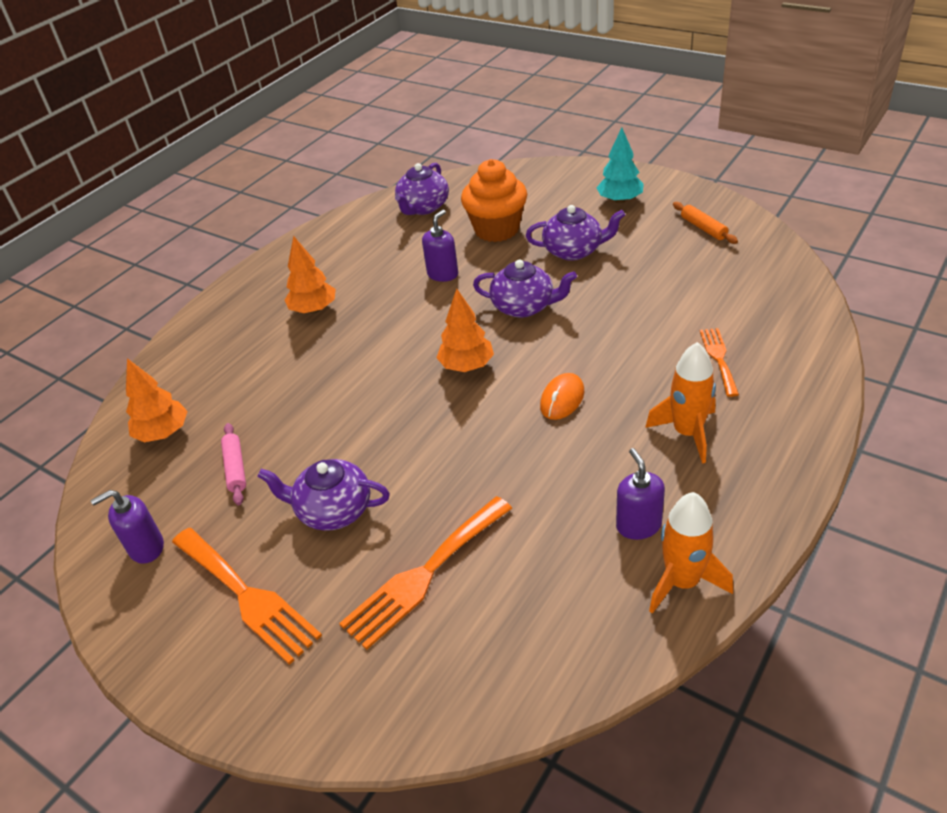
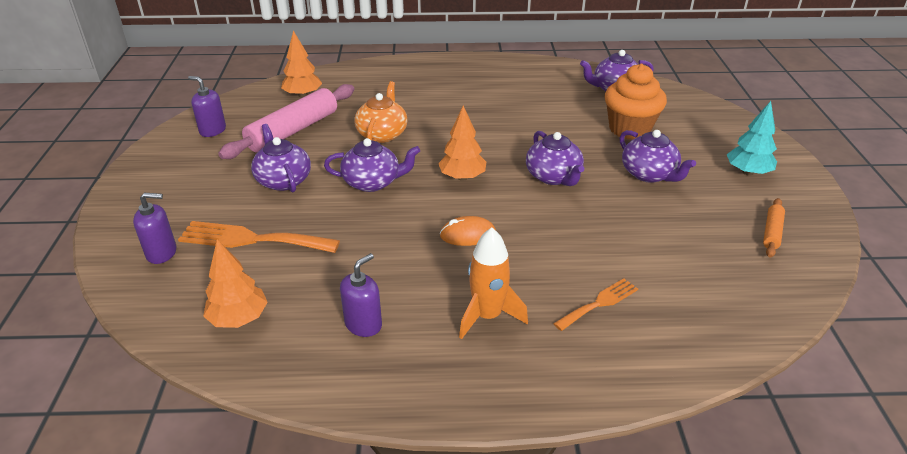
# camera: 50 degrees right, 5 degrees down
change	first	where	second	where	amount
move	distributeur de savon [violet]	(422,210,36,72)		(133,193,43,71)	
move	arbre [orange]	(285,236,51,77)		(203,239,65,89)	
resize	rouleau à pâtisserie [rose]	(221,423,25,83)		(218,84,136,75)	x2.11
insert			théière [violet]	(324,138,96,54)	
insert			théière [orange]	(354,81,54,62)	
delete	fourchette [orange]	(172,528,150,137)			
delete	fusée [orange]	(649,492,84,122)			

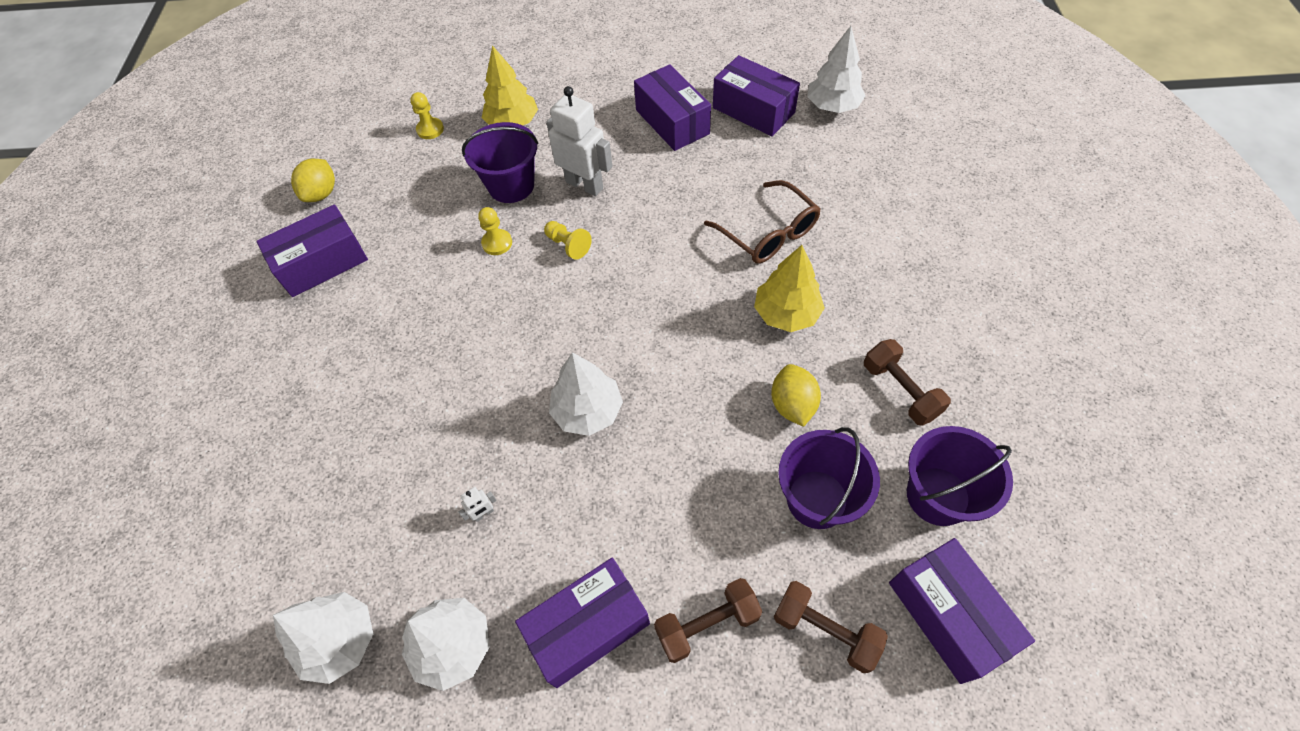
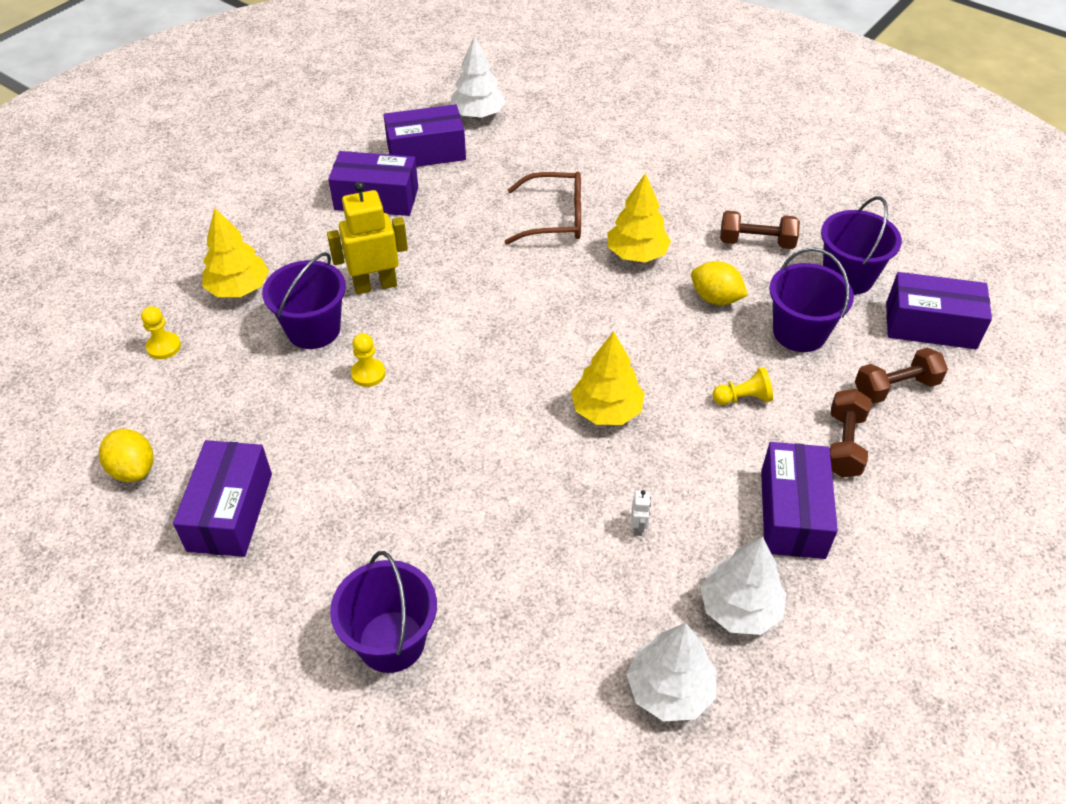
# camera: 55 degrees left, 10 degrees down
change	first	where	second	where	amount
recolor	robot [blanc]	(546,86,67,110)	robot [jaune]	(327,181,81,114)	
insert			seau [violet]	(330,551,107,122)	
recolor	arbre [blanc]	(549,352,74,84)	arbre [jaune]	(571,331,74,94)	
move	pion [jaune]	(544,221,48,39)		(712,367,61,38)	

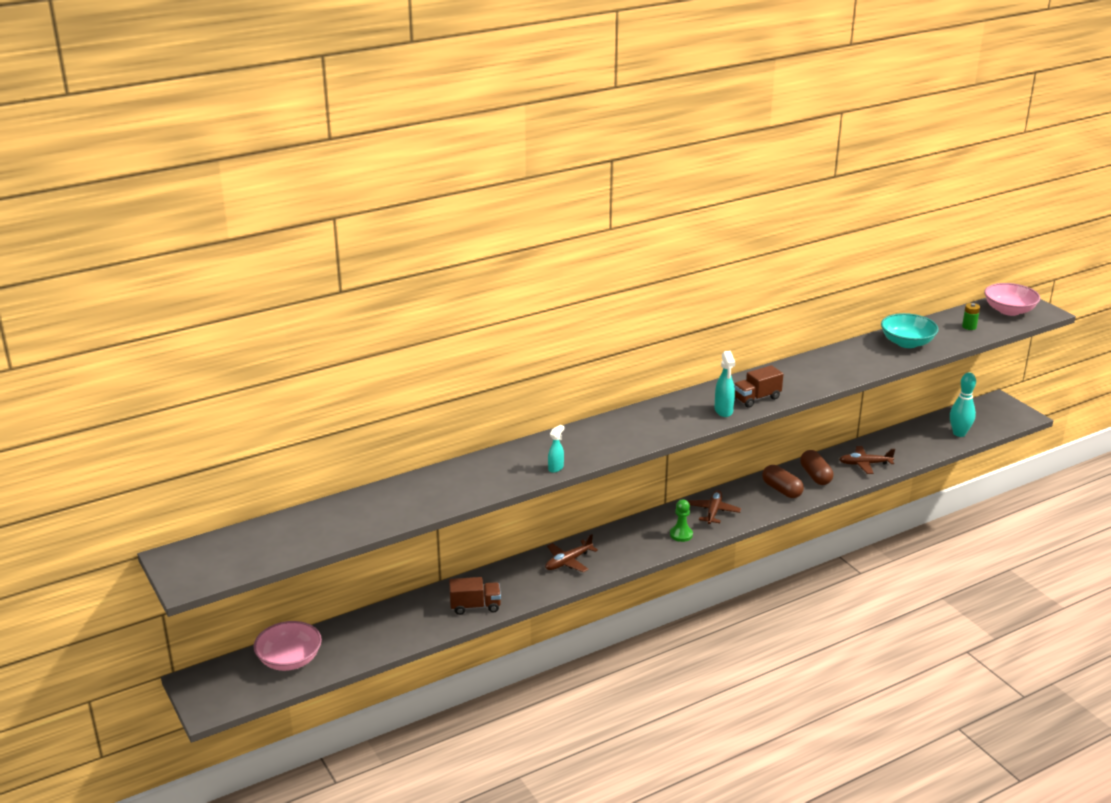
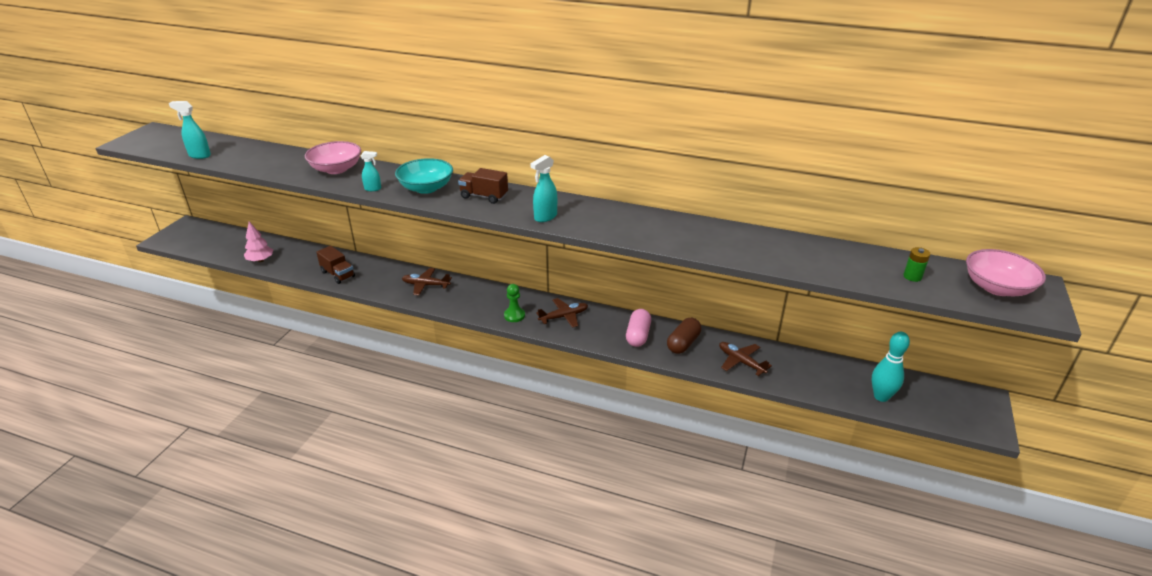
# camera: 50 degrees right, 5 degrees up
change	first	where	second	where	amount
insert			vaporisateur [turquoise]	(169,101,42,58)	
insert			arbre [rose]	(244,222,29,40)	
move	bol [rose]	(254,621,68,50)		(305,141,56,33)	
move	bol [turquoise]	(881,313,58,35)		(395,158,58,36)	
move	camion [marron]	(734,365,50,43)		(458,168,50,36)	
recolor	gélule [marron]	(762,465,42,33)	gélule [rose]	(626,309,25,38)	

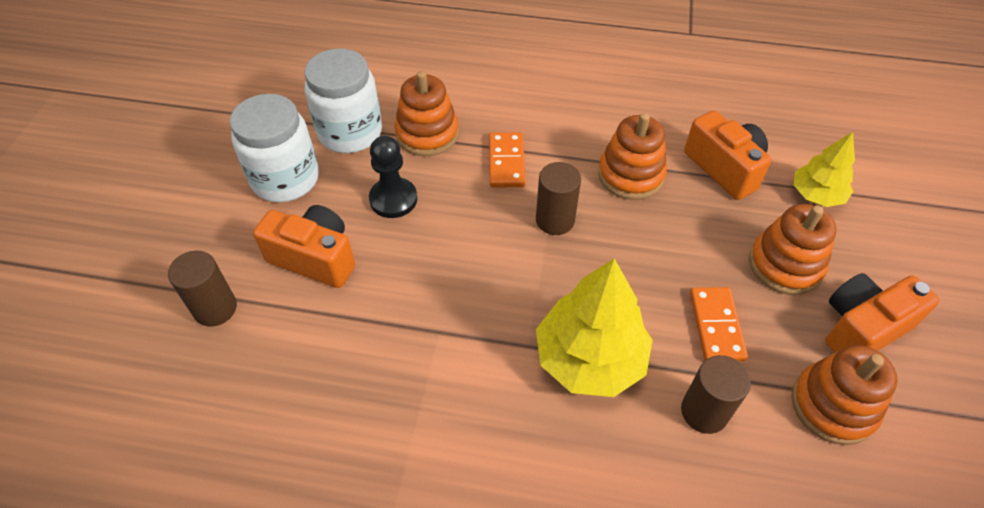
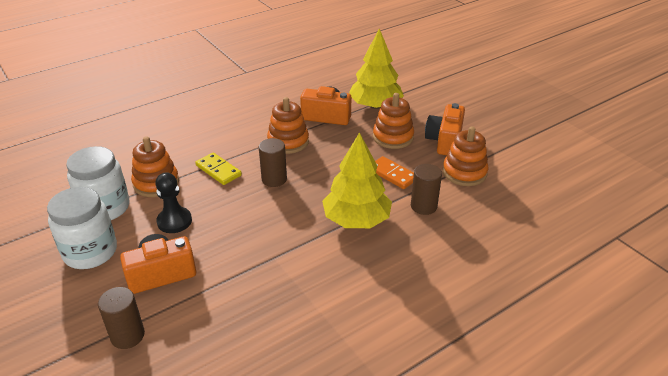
# camera: 45 degrees left, 15 degrees down
change	first	where	second	where	amount
recolor	domino [orange]	(489,132,36,55)	domino [jaune]	(195,153,47,32)	
resize	arbre [jaune]	(794,132,61,75)		(349,28,55,81)	x1.68

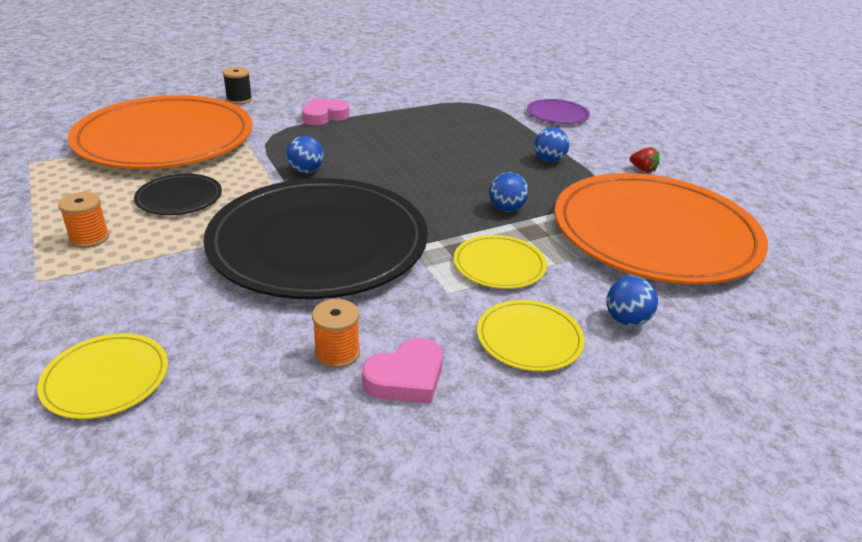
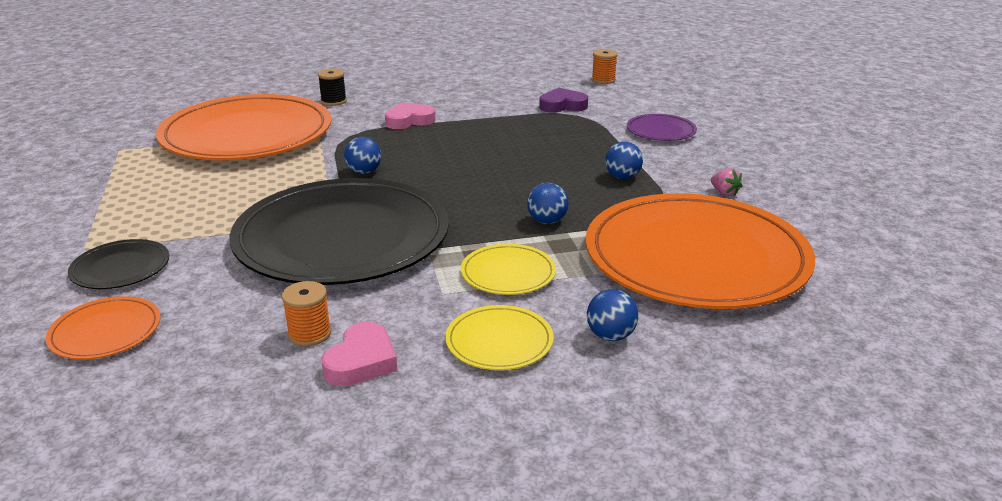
# camera: 15 degrees right, 5 degrees down
change	first	where	second	where	amount
recolor	assiette [jaune]	(37,333,131,86)	assiette [orange]	(45,296,116,64)	
move	assiette [noir]	(134,174,88,41)		(68,239,101,50)	
rotate	cœur [rose]	(362,338,81,66)		(321,322,76,64)	45 degrees counterclockwise
insert			cœur [violet]	(539,88,49,25)	
move	bobine [orange]	(58,192,51,56)		(592,49,26,35)	
recolor	fraise [rouge]	(630,147,30,26)	fraise [rose]	(711,168,32,28)	

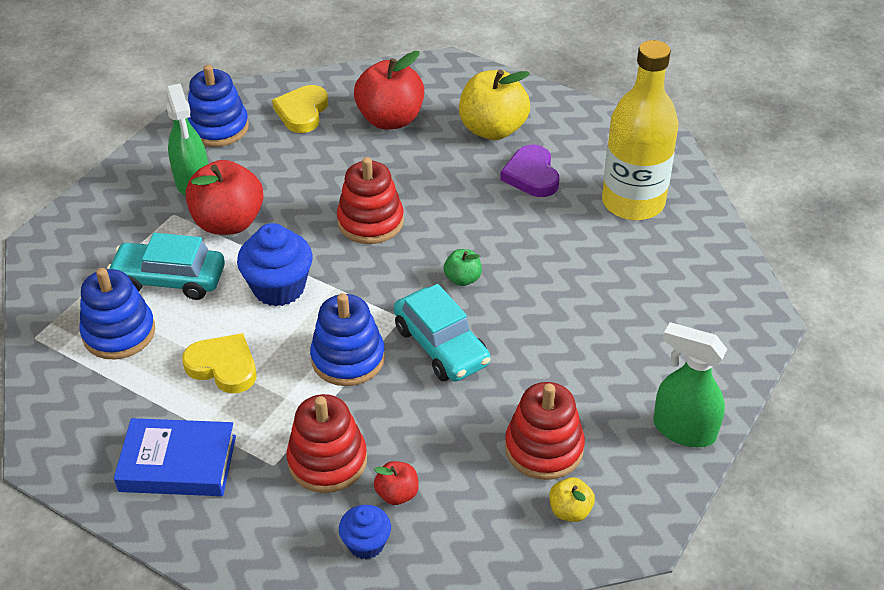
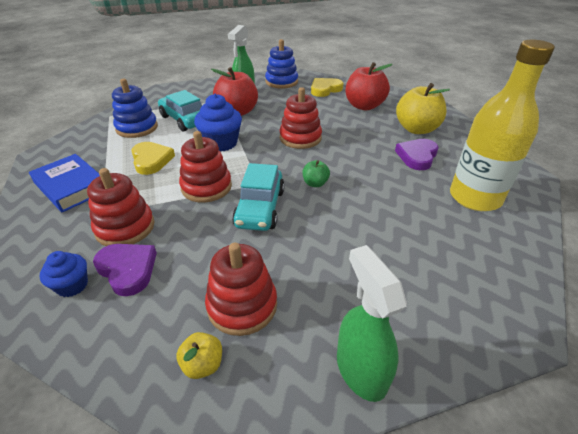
# camera: 40 degrees right, 5 degrees down
change	first	where	second	where	amount
replace	pomme [rouge]	(374,461,45,44)	cœur [violet]	(93,244,64,52)	
recolor	jouet à empiler [bleu]	(310,293,75,93)	jouet à empiler [rouge]	(179,131,53,72)	

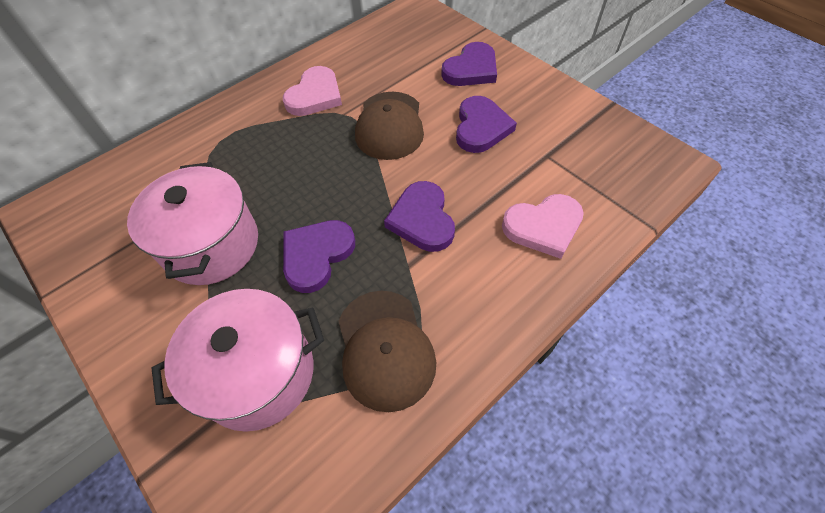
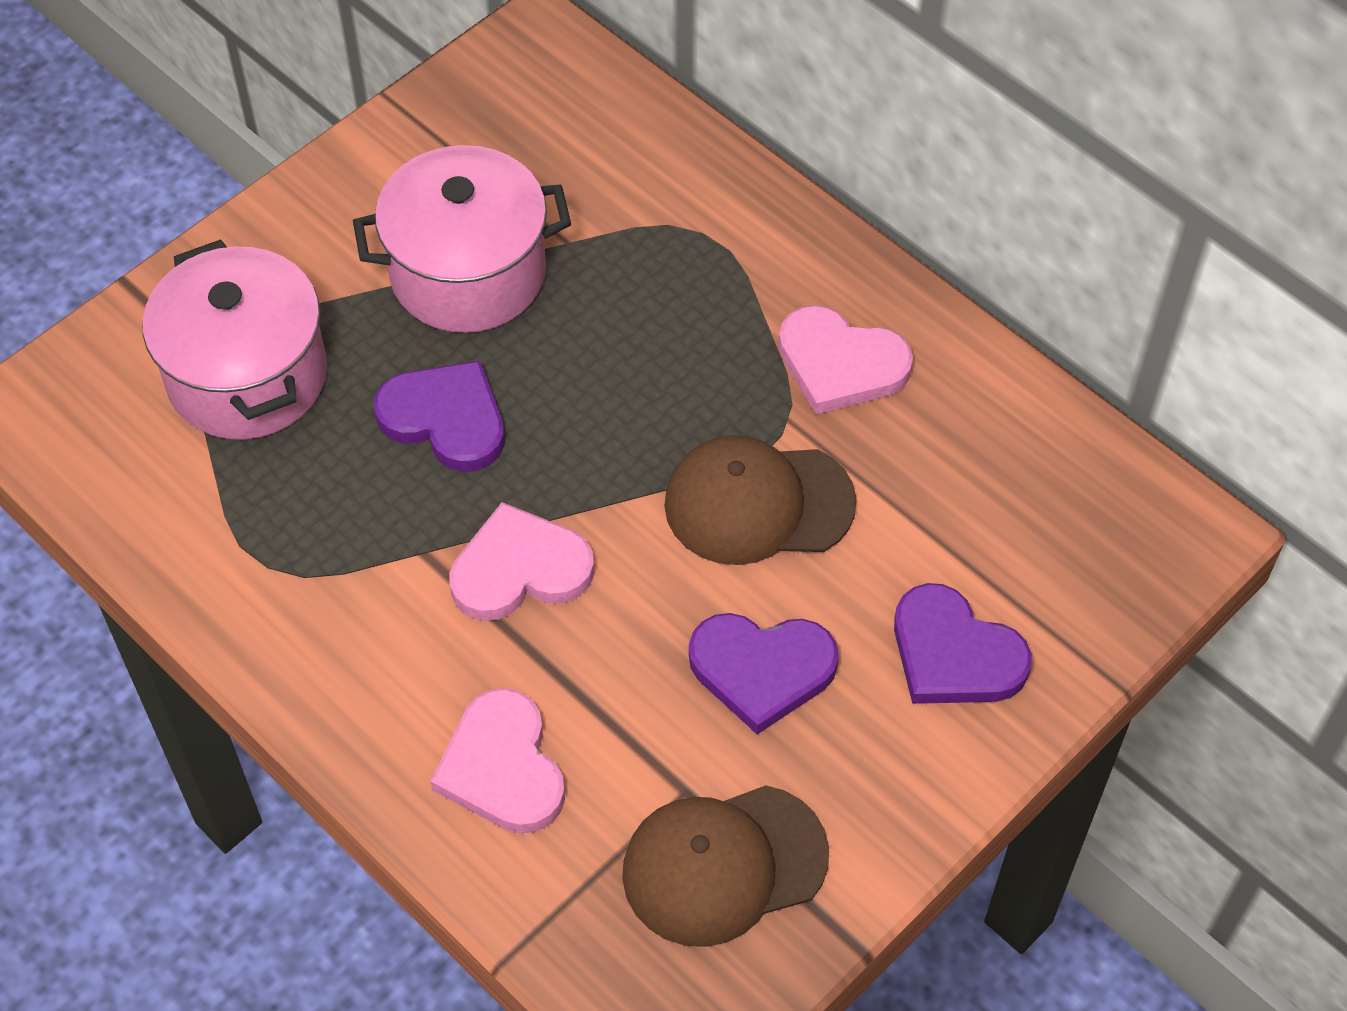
# camera: 85 degrees right, 0 degrees up
change	first	where	second	where	amount
recolor	cœur [violet]	(384,181,71,71)	cœur [rose]	(449,502,145,119)	
move	casquette [marron]	(338,291,98,121)		(622,785,207,162)	

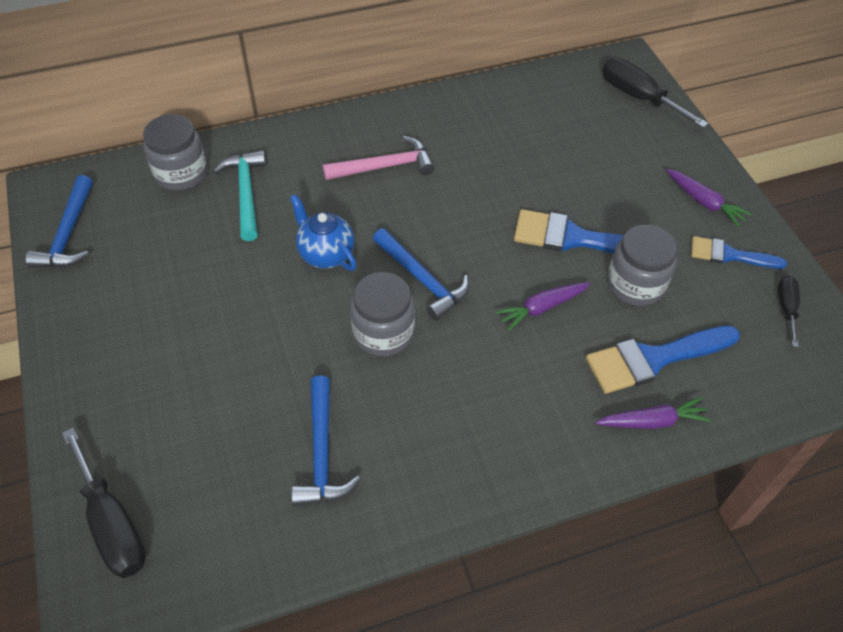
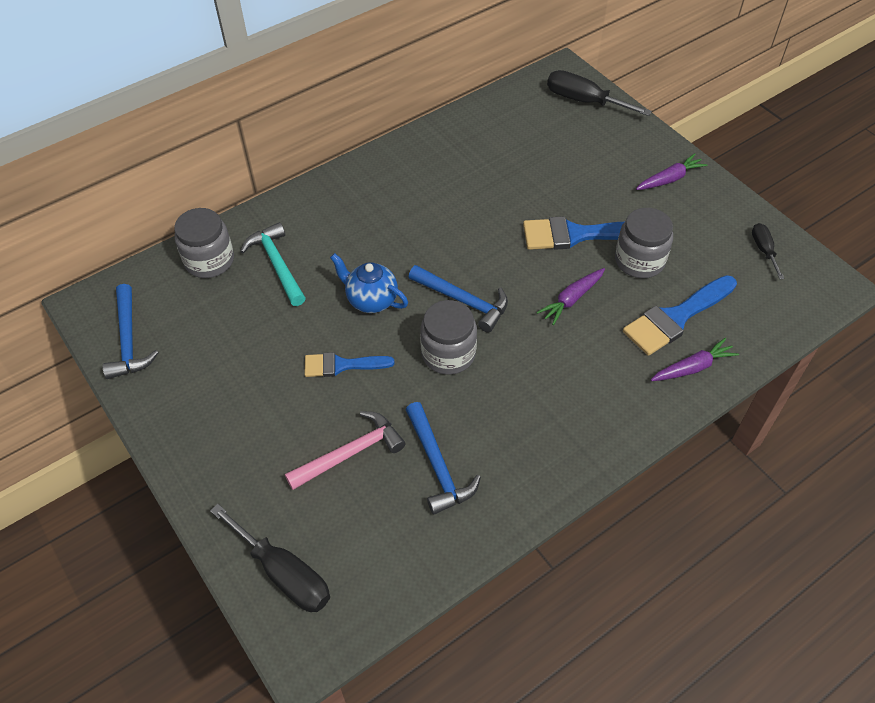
# camera: 15 degrees left, 0 degrees up
change	first	where	second	where	amount
move	marteau [rose]	(323,136,111,44)		(285,411,121,79)	
move	pinceau [bleu]	(691,236,96,33)		(304,352,90,25)	
rotate	carotte [violet]	(666,169,86,58)		(636,153,72,37)	60 degrees counterclockwise

